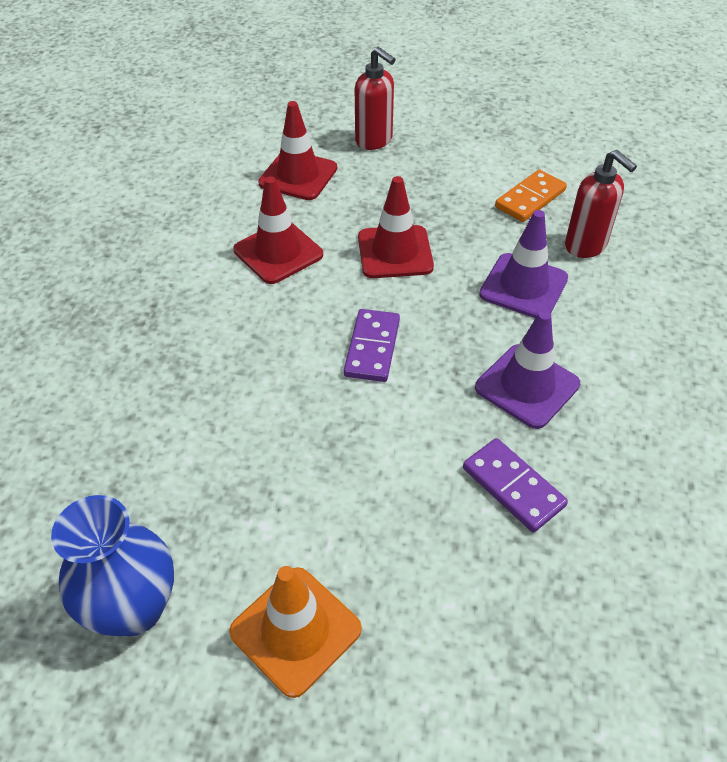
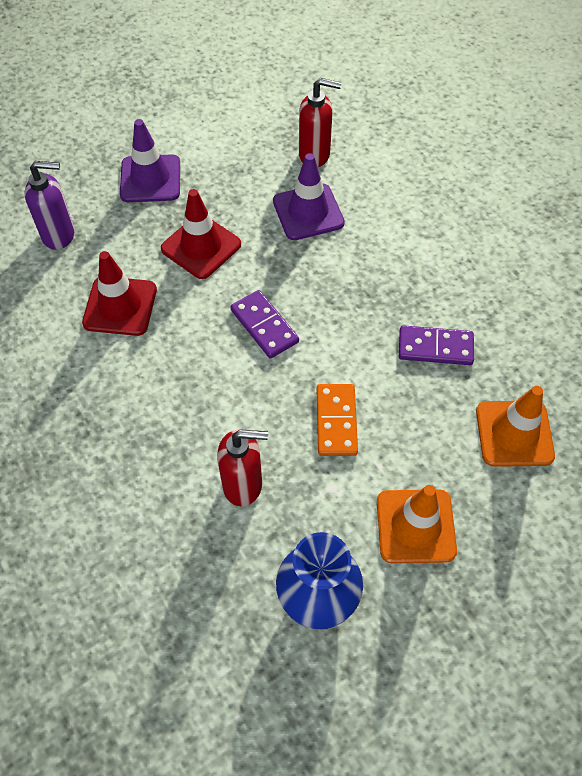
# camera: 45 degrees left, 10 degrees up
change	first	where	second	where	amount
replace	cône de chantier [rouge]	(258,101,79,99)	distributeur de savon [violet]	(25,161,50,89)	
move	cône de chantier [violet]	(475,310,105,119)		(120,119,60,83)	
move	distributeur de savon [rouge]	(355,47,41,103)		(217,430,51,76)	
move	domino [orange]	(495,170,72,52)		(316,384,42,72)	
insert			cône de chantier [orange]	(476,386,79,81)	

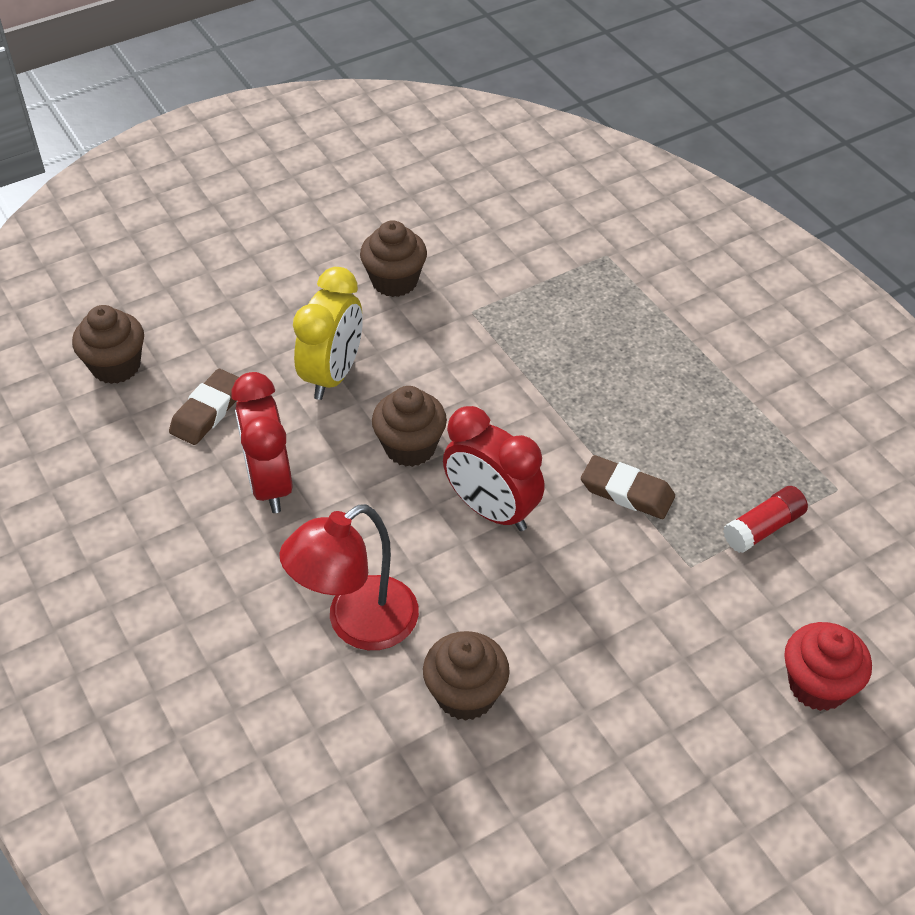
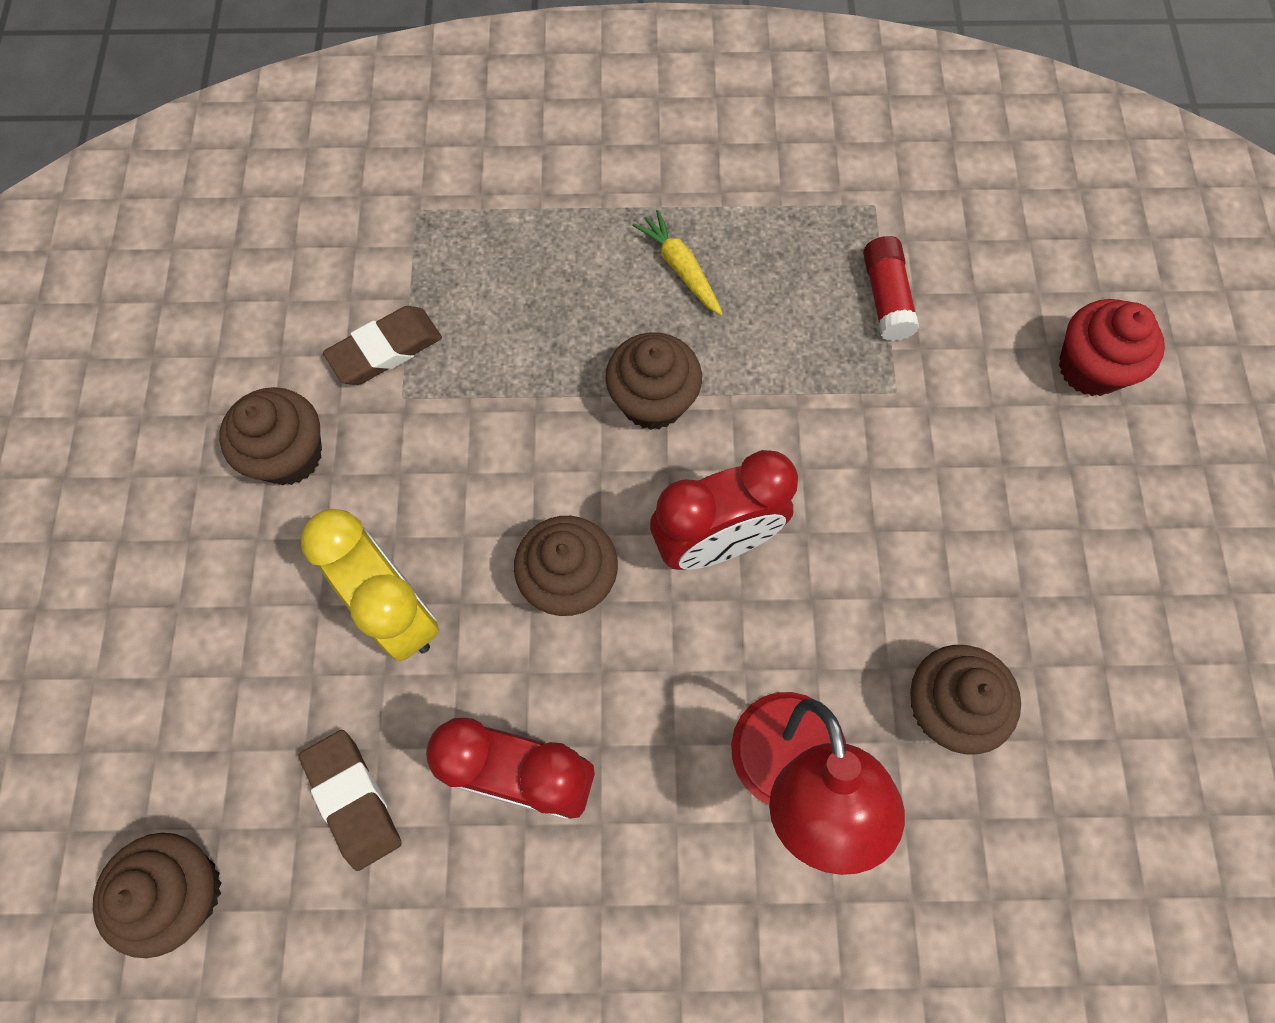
# camera: 60 degrees left, 20 degrees up
change	first	where	second	where	amount
move	gomme [marron]	(581,455,94,64)		(323,306,119,79)	
insert			muffin [marron]	(605,332,97,98)	
insert			carotte [jaune]	(632,210,91,106)	

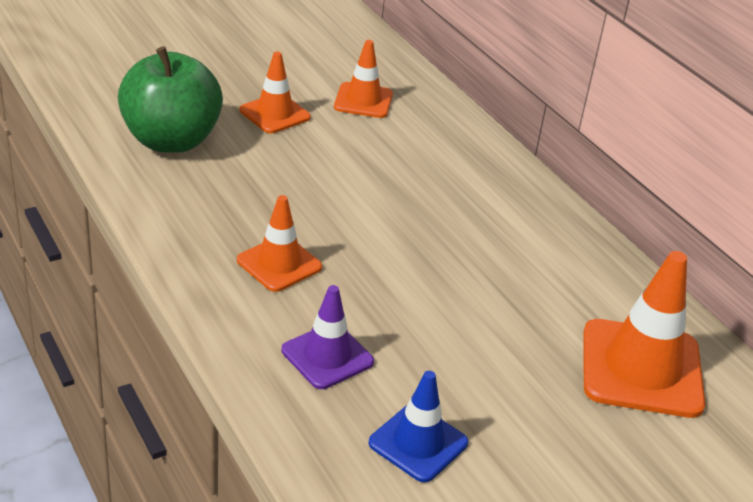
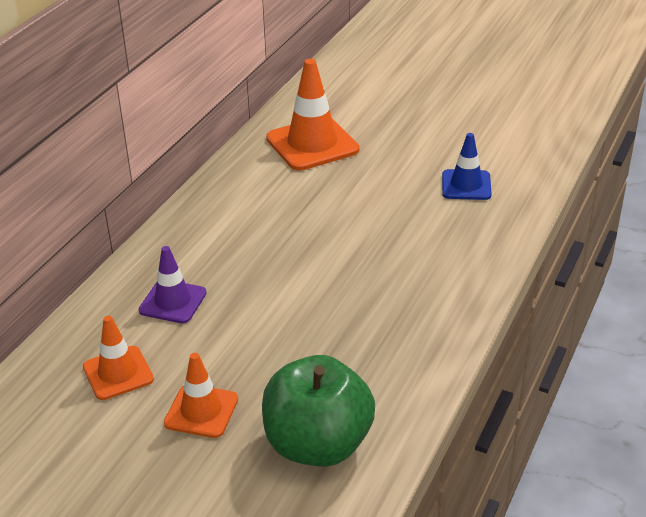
# camera: 120 degrees left, 0 degrees up
change	first	where	second	where	amount
move	cône de chantier [violet]	(282,285,92,104)		(139,246,67,77)	
delete	cône de chantier [orange]	(237,195,85,97)			

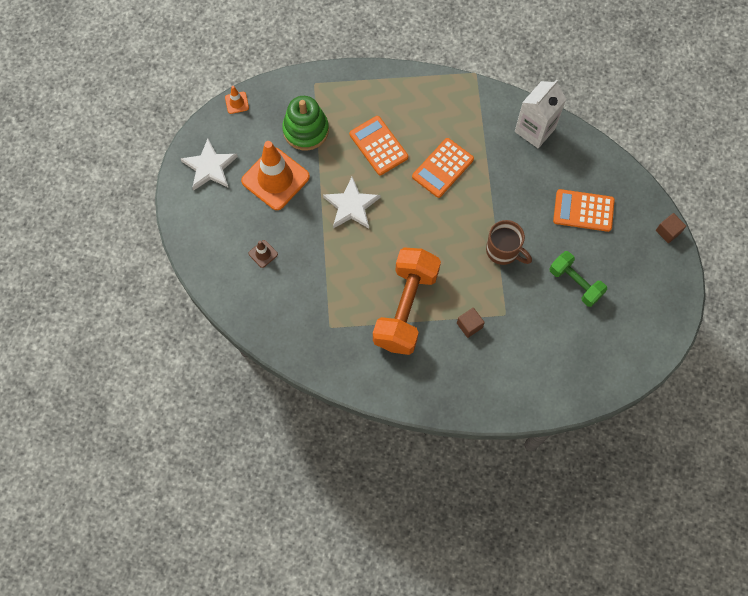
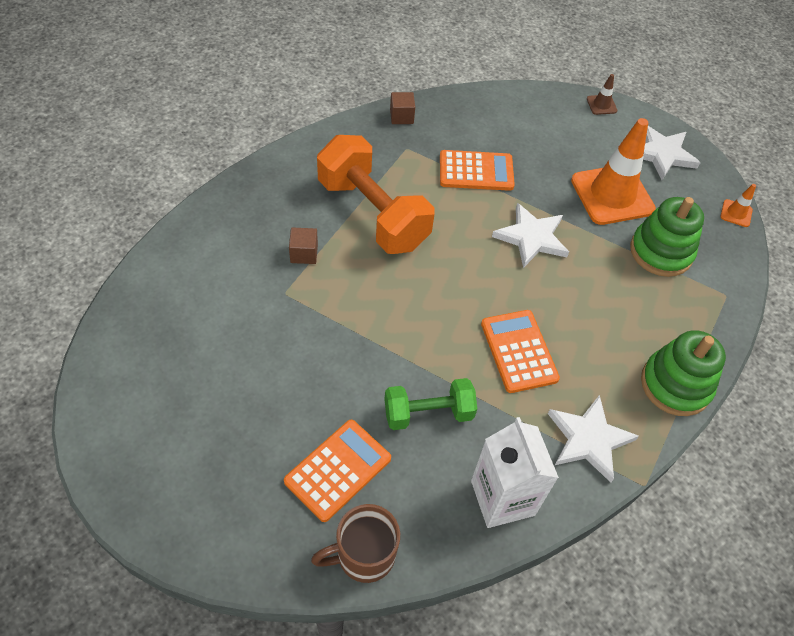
# camera: 120 degrees right, 15 degrees down
change	first	where	second	where	amount
move	tasse [marron]	(486,220,46,45)		(311,504,89,79)	
move	haltère [vert]	(549,251,58,56)		(384,378,93,52)	
move	cube [marron]	(656,213,30,30)		(390,92,25,32)	
move	calculatrice [orange]	(349,116,59,59)		(440,150,75,41)	
insert			étoile [blanc]	(548,395,91,88)	
move	cône de chantier [marron]	(248,240,30,28)		(587,74,31,41)	
insert			jouet à empiler [vert]	(641,330,85,86)	

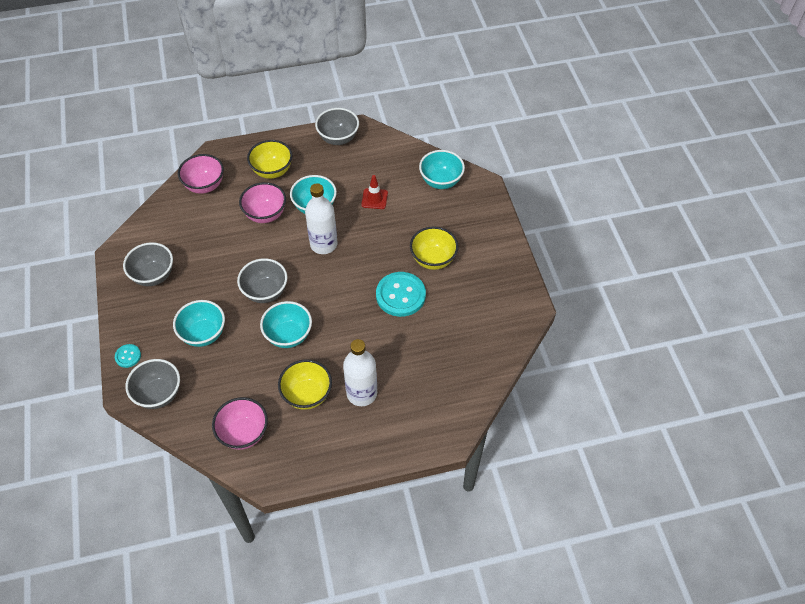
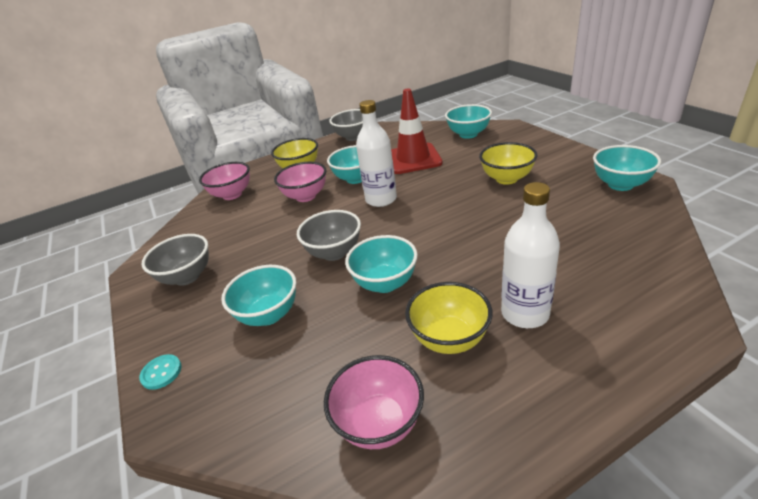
# camera: 10 degrees left, 20 degrees down
change	first	where	second	where	amount
resize	cône de chantier [rouge]	(361,175,27,34)		(391,89,52,85)	x1.94
insert			bol [turquoise]	(593,145,68,46)	
delete	bol [gris]	(125,359,55,50)			
delete	bouton [turquoise]	(376,272,50,45)			

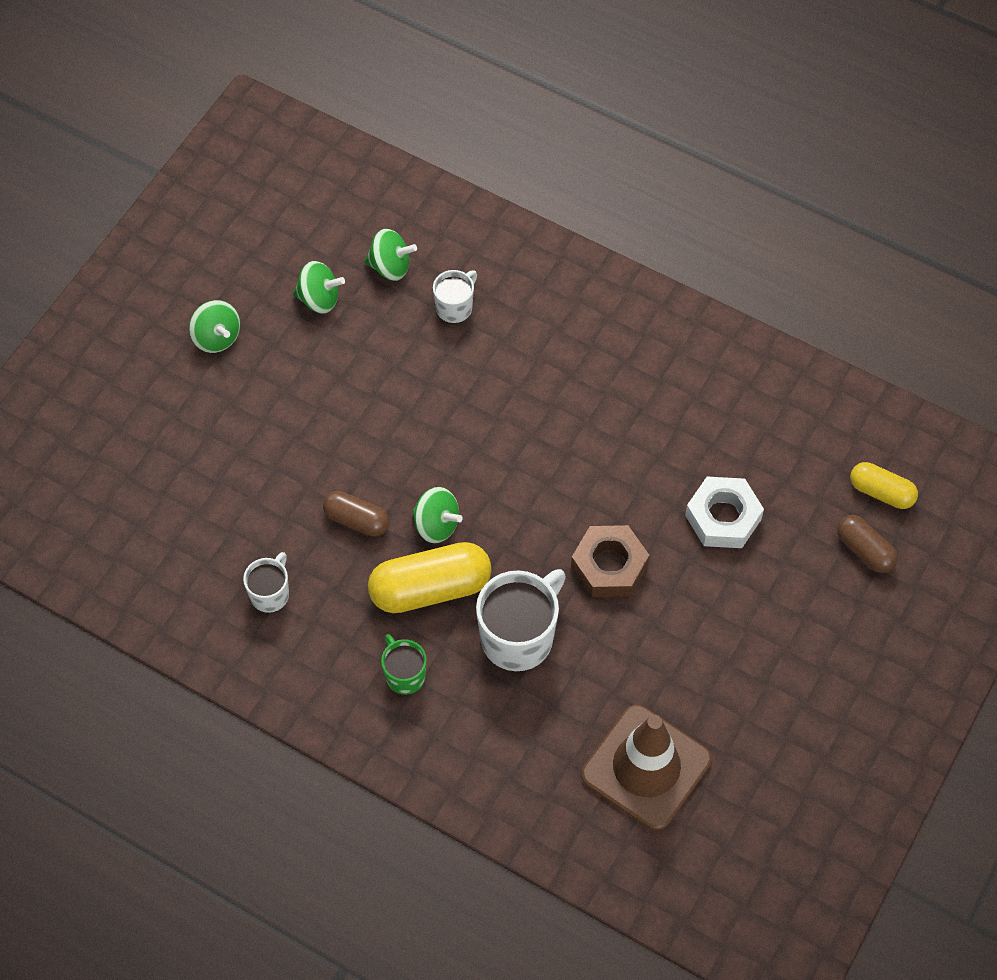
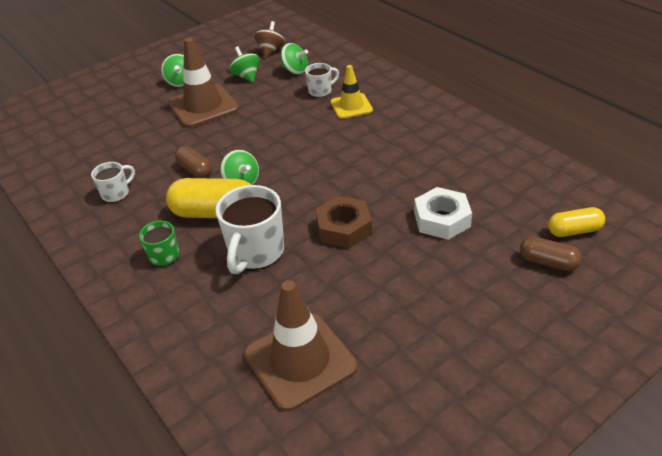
# camera: 25 degrees right, 20 degrees down
change	first	where	second	where	amount
insert			cône de chantier [marron]	(168,38,71,90)	
rotate	tasse [blanc]	(476,569,90,102)		(216,185,68,89)	135 degrees clockwise
rotate	toupie [vert]	(293,261,52,53)		(230,47,30,36)	150 degrees counterclockwise
insert			toupie [marron]	(254,21,31,37)	
insert			cône de chantier [jaune]	(331,65,42,54)	
rotate	gélule [marron]	(837,515,61,58)		(520,237,62,34)	45 degrees counterclockwise
rotate	gélule [jaune]	(850,462,68,47)		(548,207,57,30)	60 degrees counterclockwise

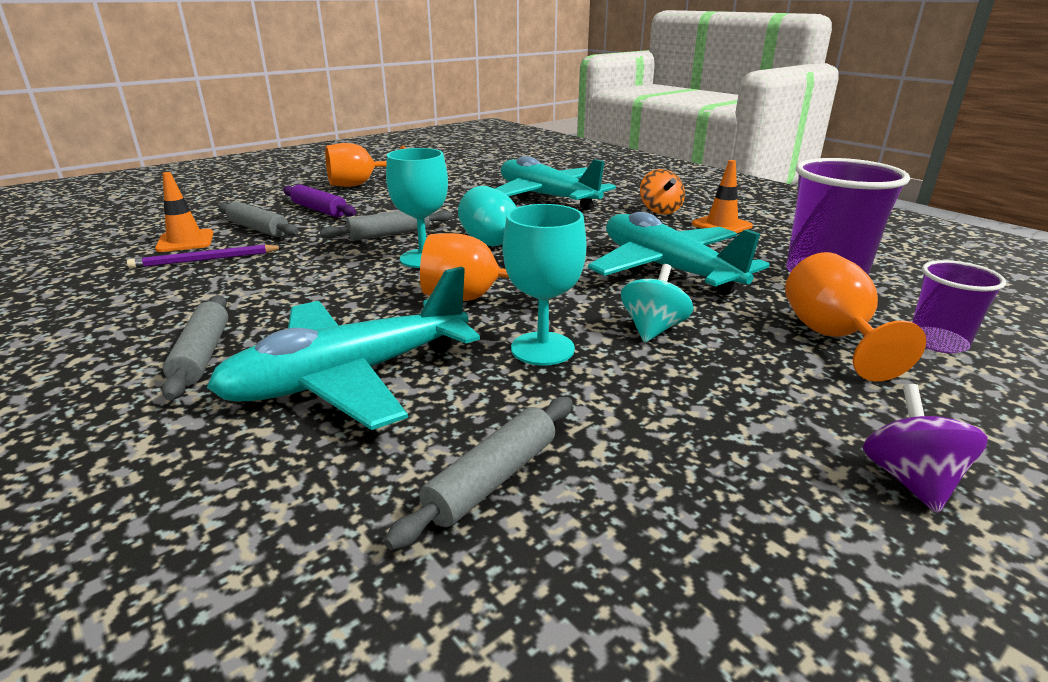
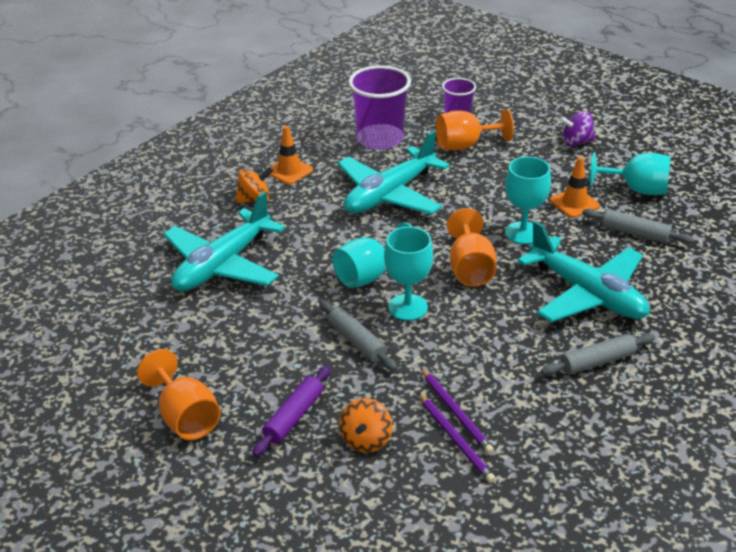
# camera: 100 degrees left, 10 degrees up
change	first	where	second	where	amount
replace	rouleau à pâtisserie [gris]	(218,201,81,36)	toupie [orange]	(339,398,53,55)	
insert			crayon [violet]	(420,367,74,87)	
move	cône de chantier [orange]	(155,172,59,80)		(550,157,50,61)	
insert			verre à pied [turquoise]	(590,152,81,43)	
delete	toupie [turquoise]	(621,264,73,79)			

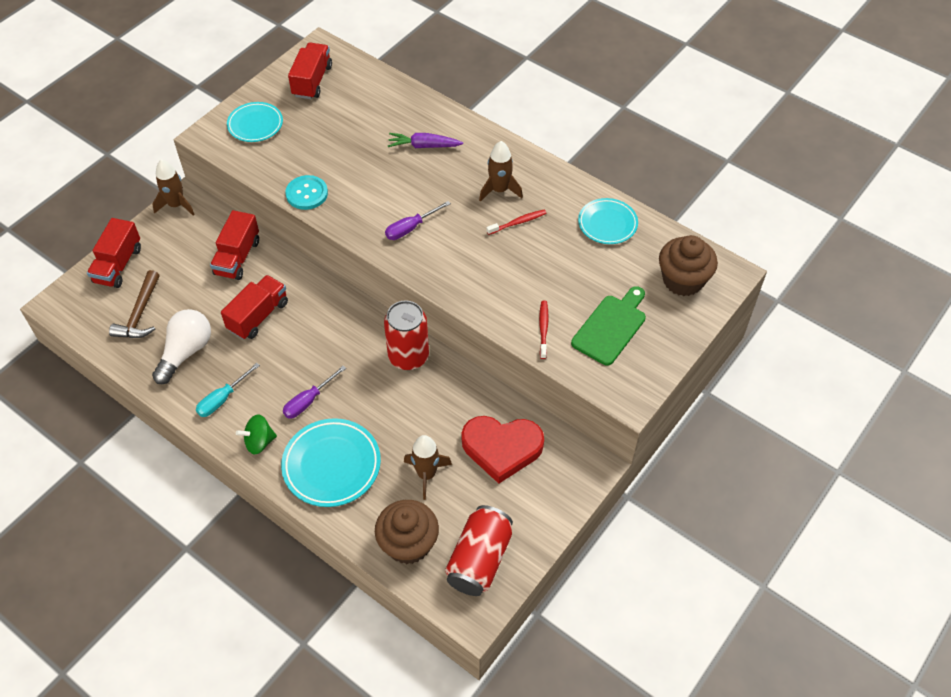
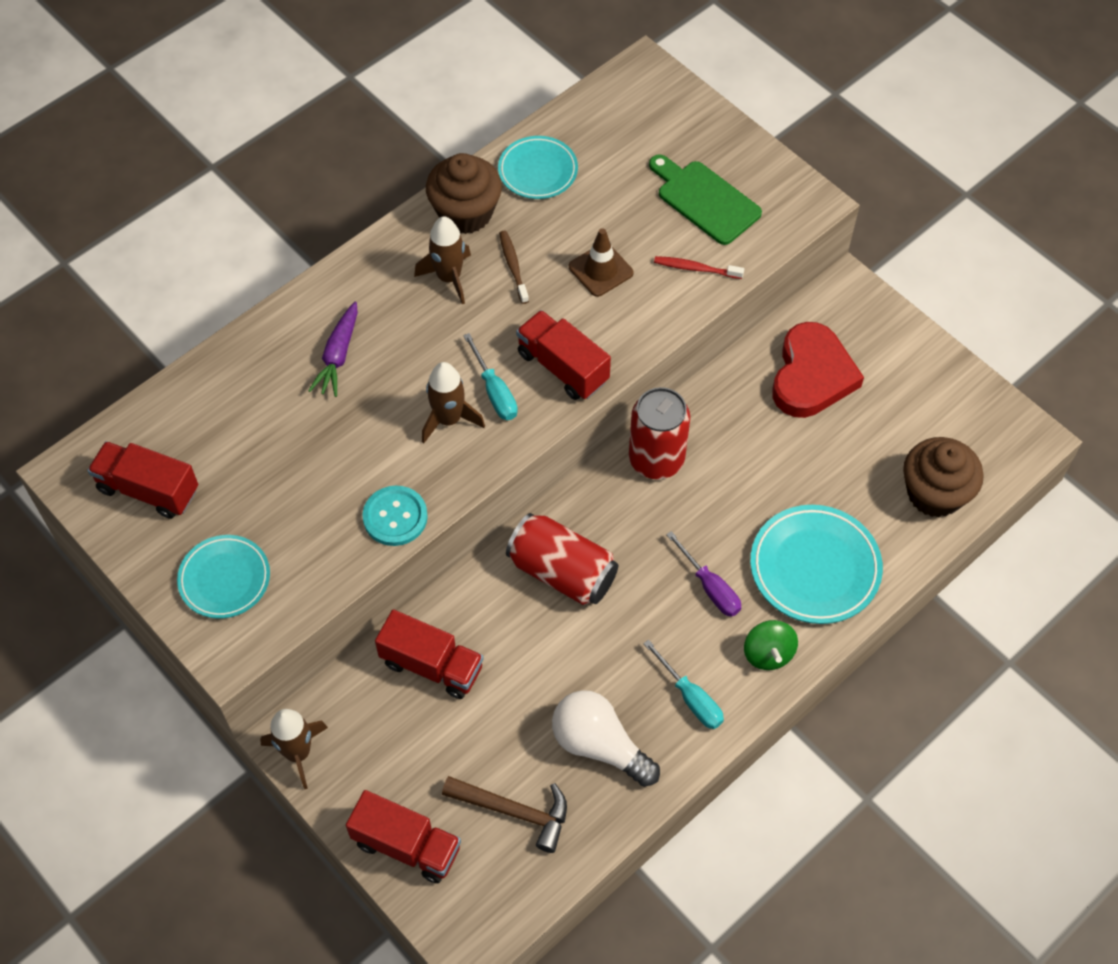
# camera: 80 degrees left, 5 degrees up
change	first	where	second	where	amount
move	fusée [marron]	(404,435,48,65)		(422,362,63,81)	
move	muffin [marron]	(659,235,59,61)		(426,153,76,81)	
recolor	tournevis [violet]	(385,201,66,39)	tournevis [turquoise]	(463,333,55,87)	
recolor	brosse à dents [rouge]	(486,210,61,25)	brosse à dents [marron]	(499,231,30,73)	
move	canette [rouge]	(445,505,68,91)		(506,513,112,92)	
move	camion [rouge]	(221,275,67,64)		(516,310,95,90)	
insert			cône de chantier [marron]	(569,228,64,69)	

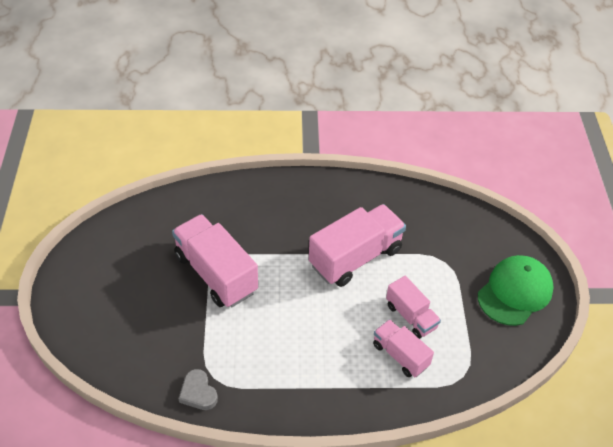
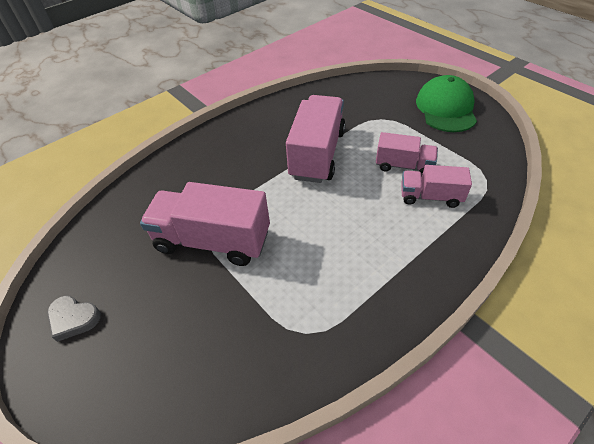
# camera: 35 degrees left, 0 degrees up
change	first	where	second	where	amount
move	cœur [gris]	(179,369,39,41)		(47,296,54,46)	

